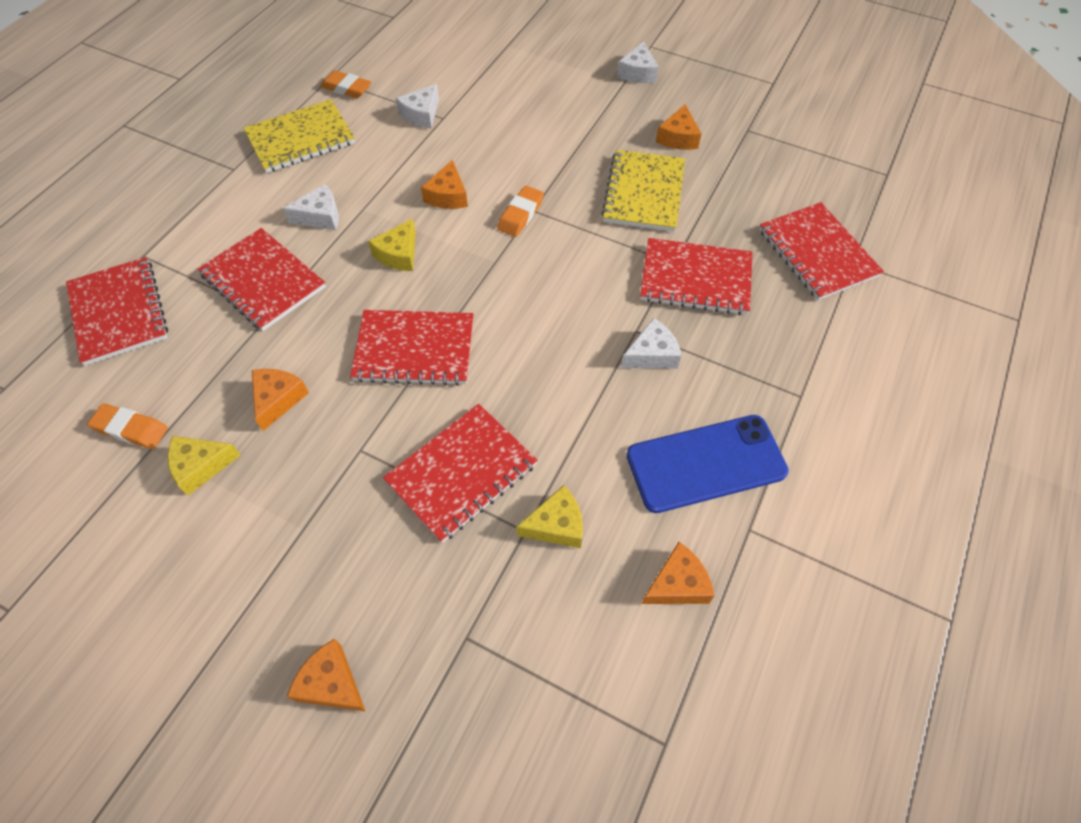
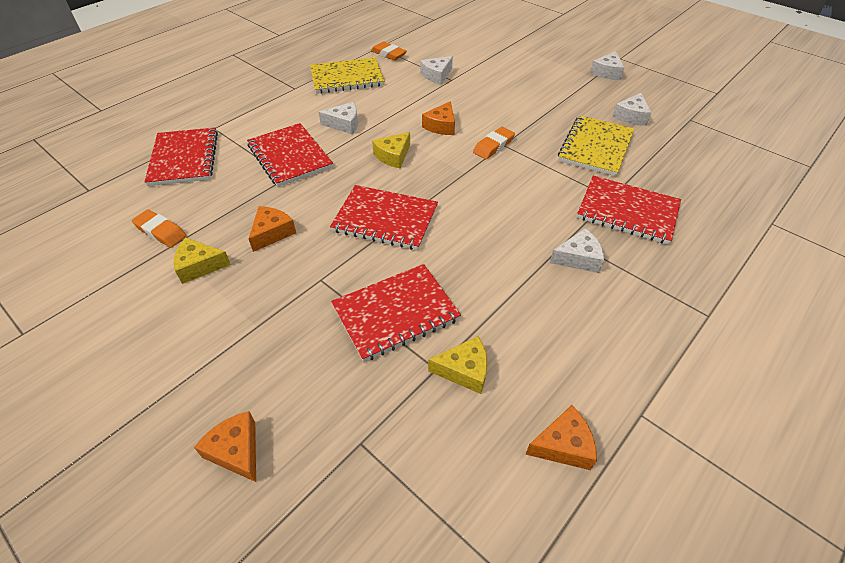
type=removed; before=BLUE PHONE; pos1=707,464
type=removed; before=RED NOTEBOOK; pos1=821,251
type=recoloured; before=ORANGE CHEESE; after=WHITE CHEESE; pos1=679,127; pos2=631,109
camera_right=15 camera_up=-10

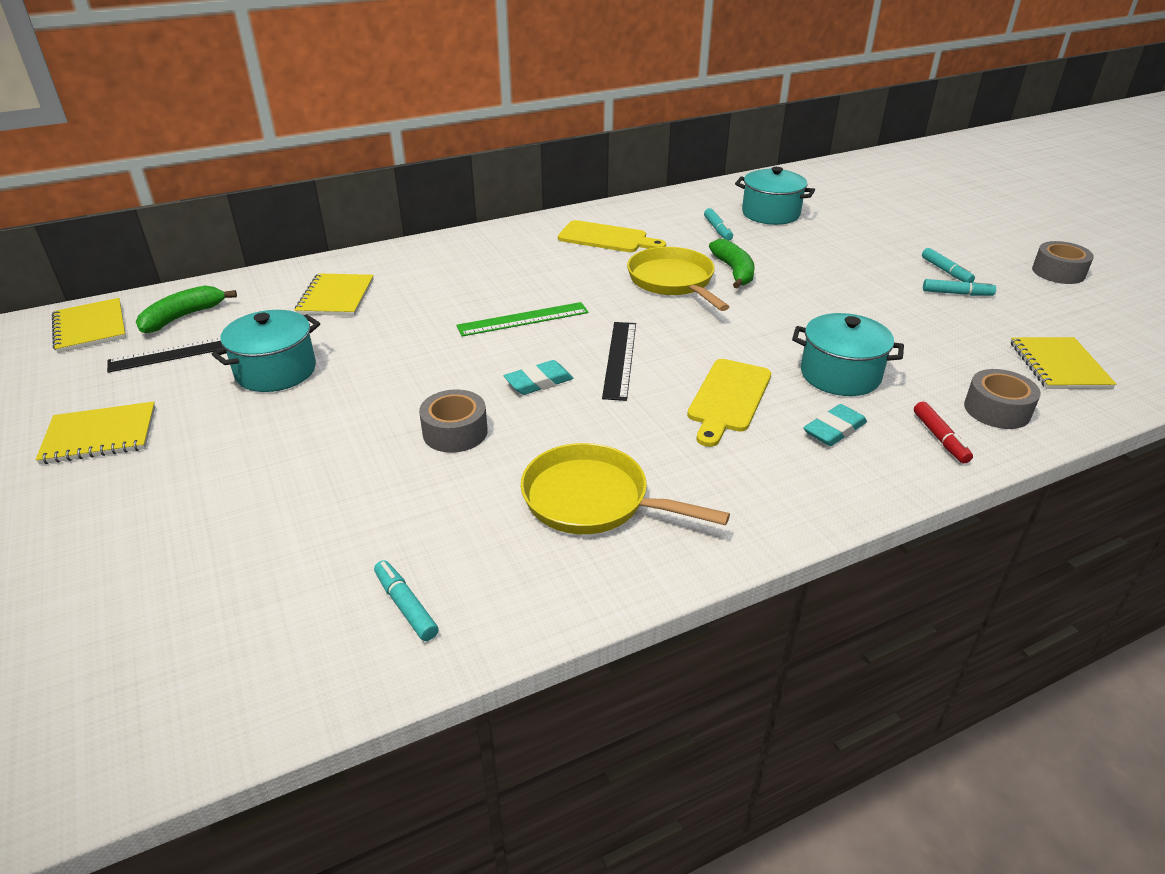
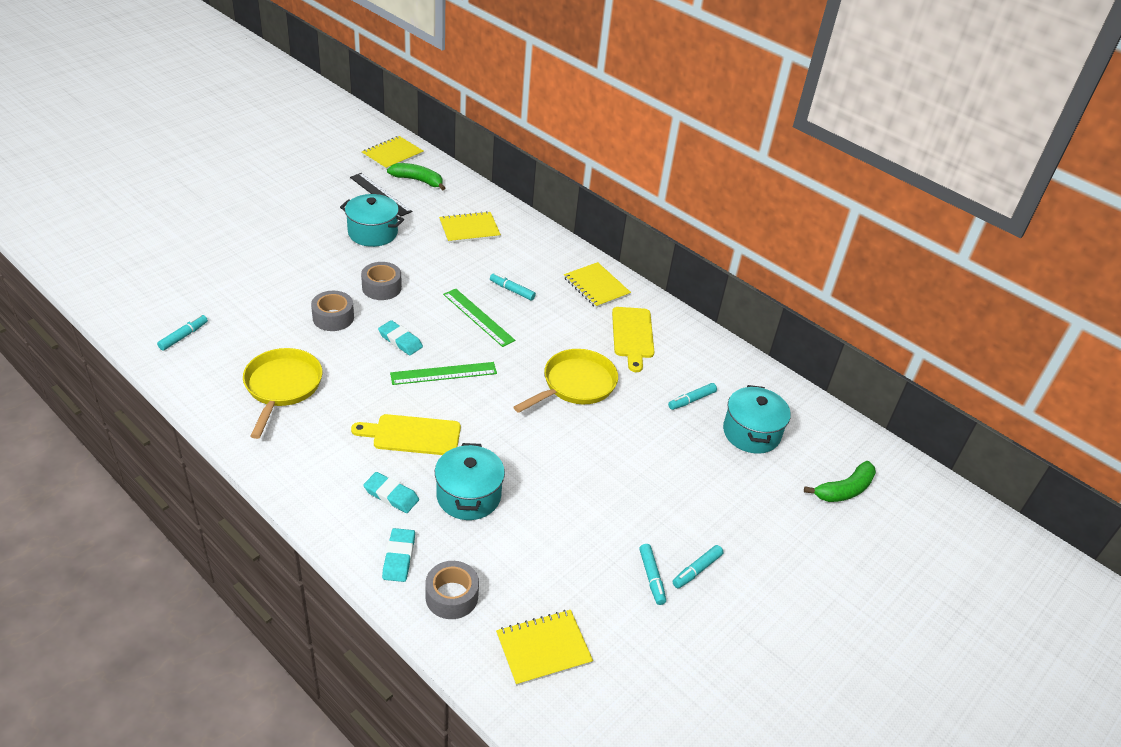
type=added; after=TURQUOISE MARKER; pos2=513,286
type=moved; before=YELLOW NOTEBOOK; pos1=95,433; pos2=597,285
type=moved; before=GREEN BANANA; pos1=732,264; pos2=840,481
type=moved; before=GREY TAPE; pos1=1063,262; pos2=381,281
type=replaced; before=RED MARKER; after=TURQUOISE ERASER; pos1=943,433; pos2=398,555
type=recoloured; before=BLACK RULER; after=GREEN RULER; pos1=619,361; pos2=443,373
camera_right=65 camera_up=5

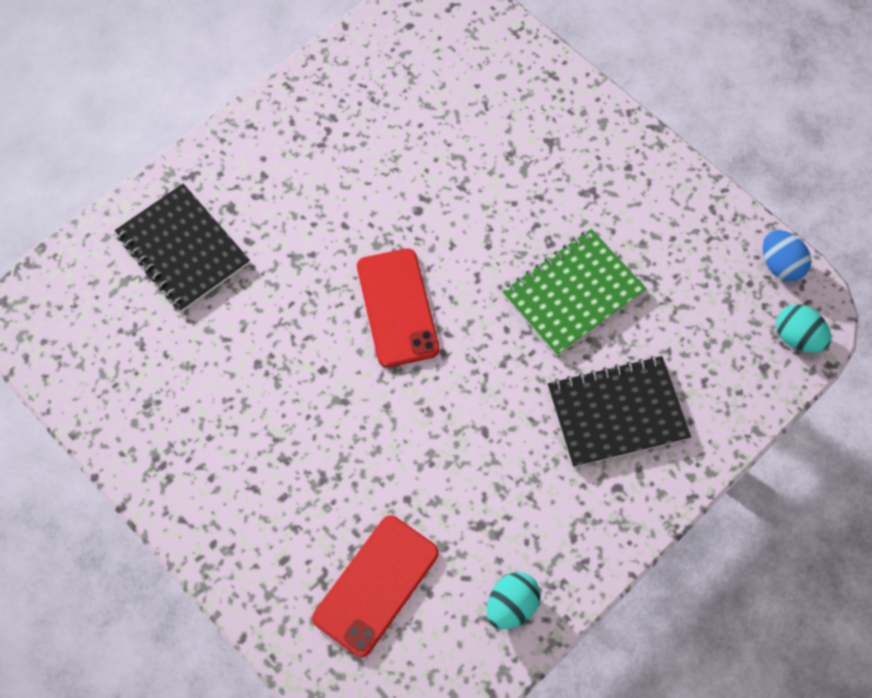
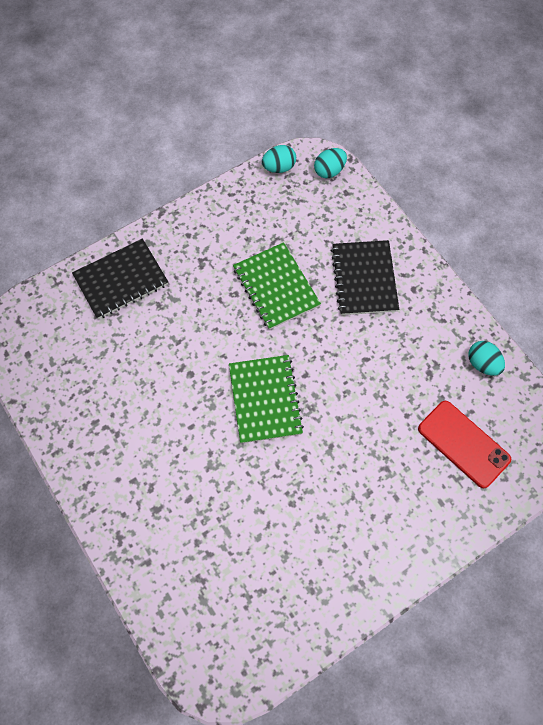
type=moved; before=BLACK NOTEBOOK; pos1=182,248; pos2=120,279
type=replaced; before=RED PHONE; after=GREEN NOTEBOOK; pos1=398,307; pos2=266,399
type=recoloured; before=BLUE EGG; after=TURQUOISE EGG; pos1=787,256; pos2=279,159
camera_right=-80 camera_up=0

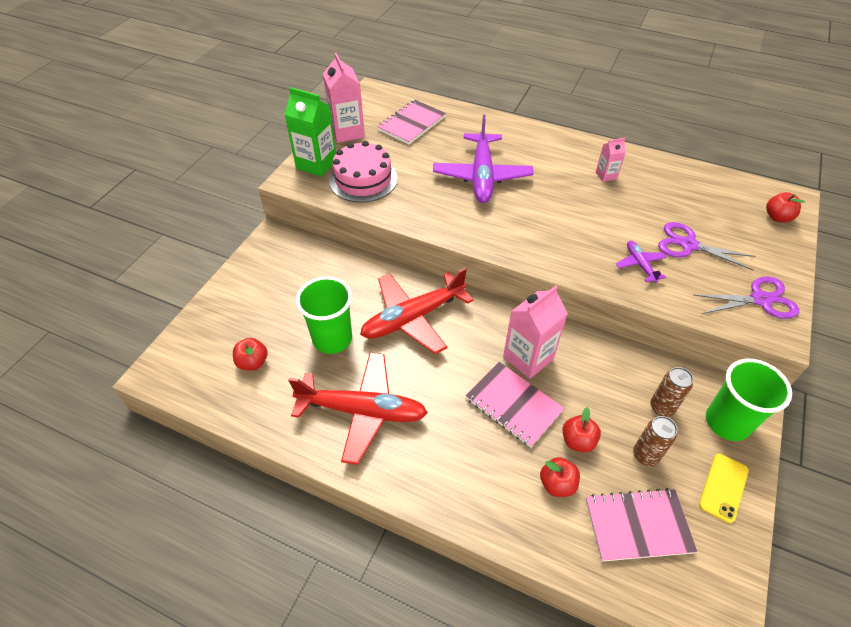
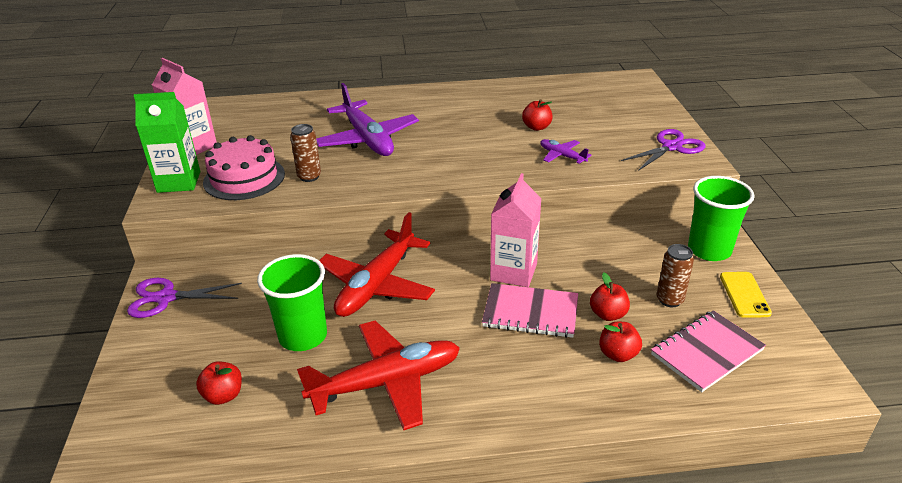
type=removed; before=PINK NOTEBOOK; pos1=411,122
type=removed; before=PINK CARTON; pos1=611,160
type=moved; before=BROWN CAN; pos1=671,392; pos2=305,153
type=moved; before=PURPLE SCISSORS; pos1=707,246; pos2=184,298
type=moved; before=RED APPLE; pos1=785,207; pos2=537,115
camera_right=-30 camera_up=-15

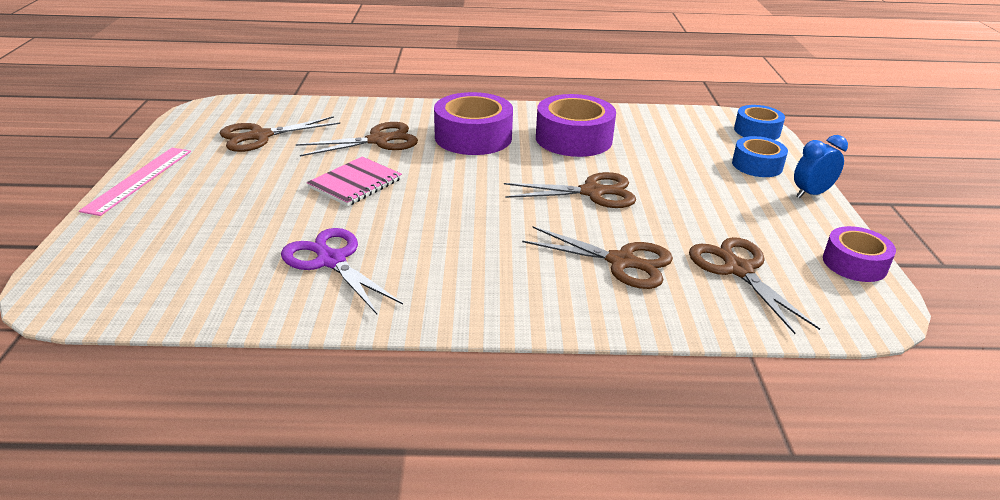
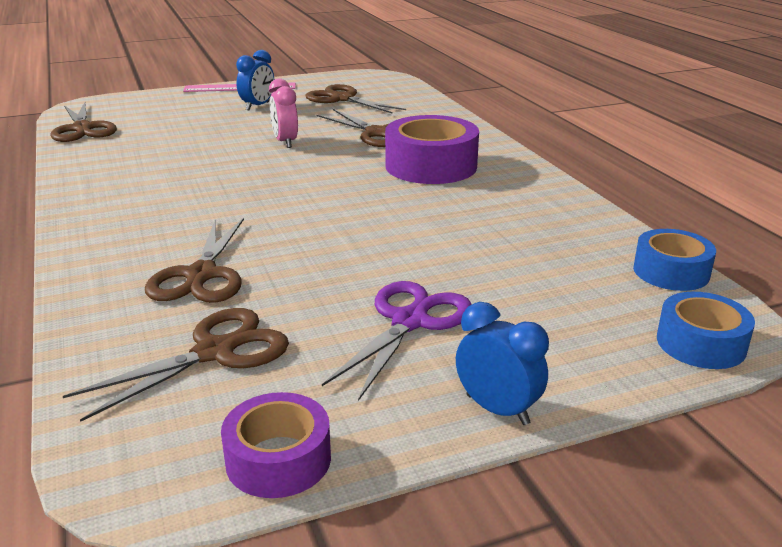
type=removed; before=PURPLE TAPE; pos1=576,125
type=added; after=BLUE CLOCK; pos2=255,80
type=moved; before=PURPLE SCISSORS; pos1=342,271; pos2=397,341
type=moved; before=BROWN SCISSORS; pos1=570,190; pos2=83,122
type=moved; before=BLUE TAPE; pos1=760,156; pos2=674,260
type=replaced; before=PINK NOTEBOOK; after=PINK CLOCK; pos1=354,181; pos2=283,113
camera_right=70 camera_up=-5

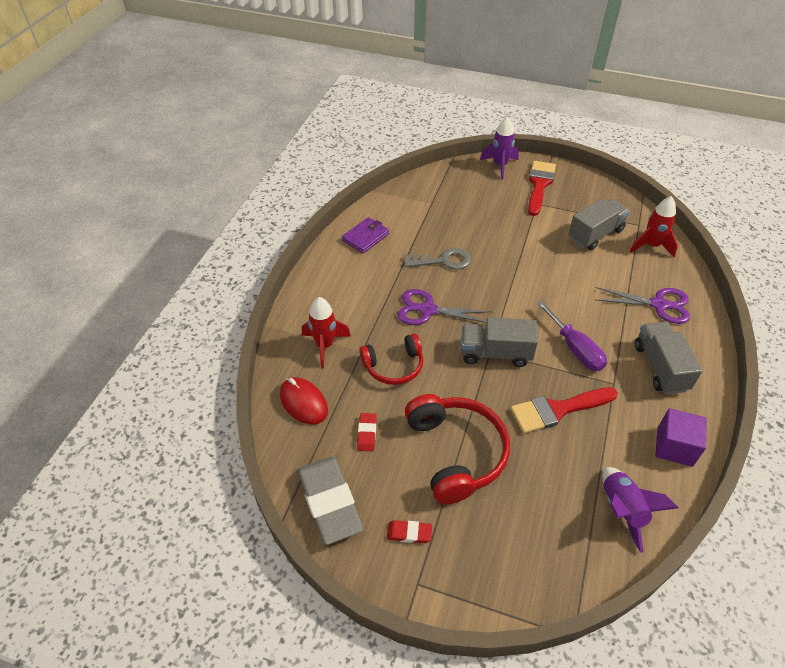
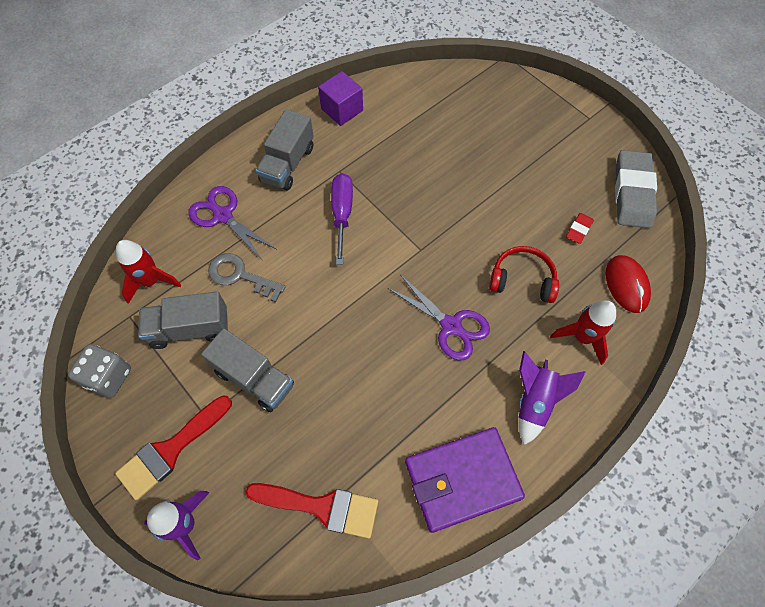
type=removed; before=RED ERASER; pos1=409,531
type=removed; before=RED HEADPHONES; pos1=457,449
type=added; after=GREY DICE; pos2=99,371
type=moved; before=GREY KEY; pos1=437,259; pos2=247,277
type=moved; before=GREY TRUCK; pos1=499,342; pos2=247,370
type=moved; before=RED BRUSH; pos1=564,410; pos2=311,511
type=moved; before=PURPLE ROCKET; pos1=640,510; pos2=552,398
type=resized; before=PURPLE WALLET; pos1=365,235; pos2=465,480; scale=1.71
camera_right=-150 camera_up=15

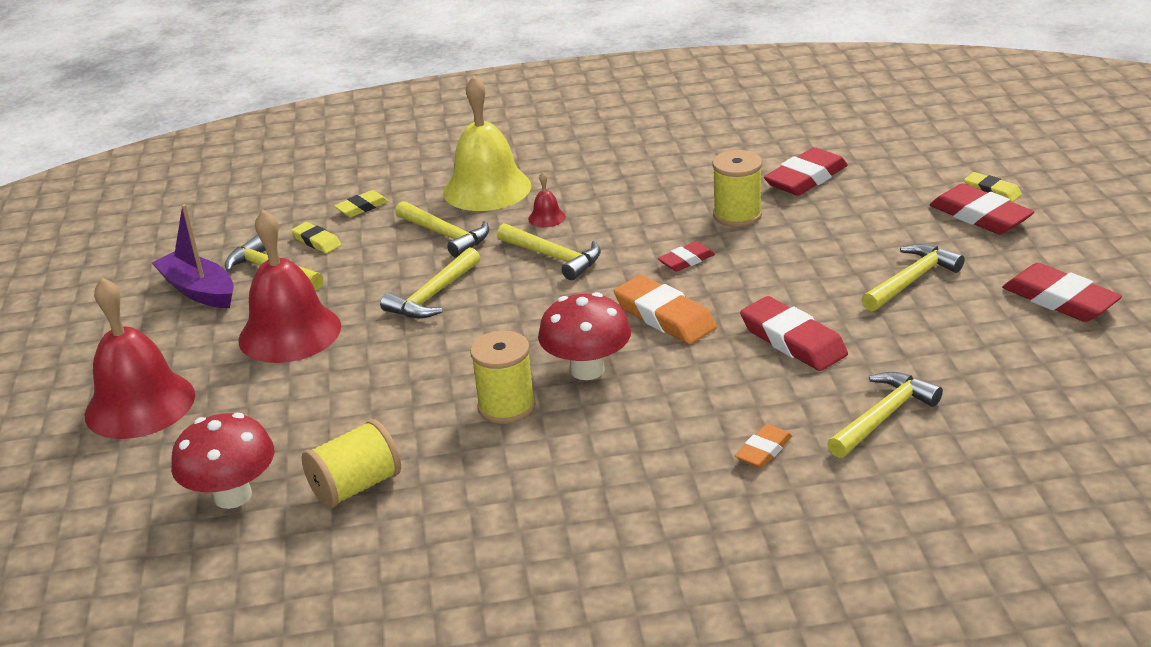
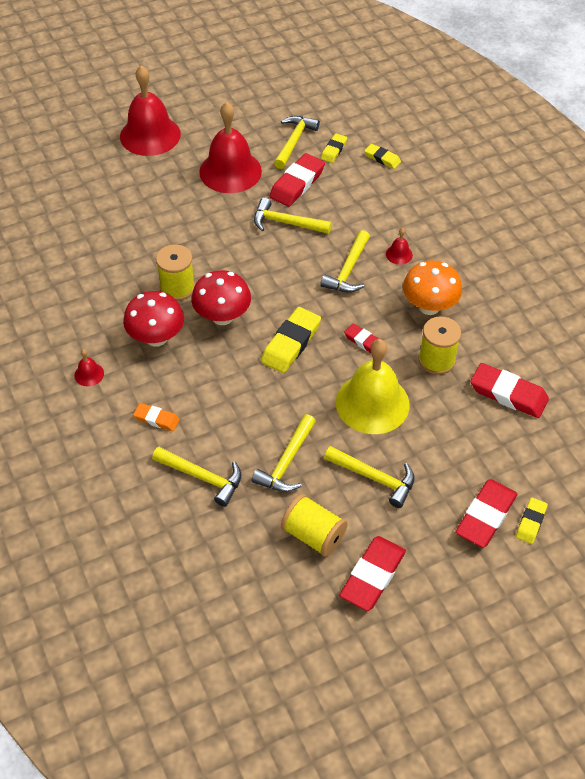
type=removed; before=PURPLE BOAT; pos1=193,256
type=added; after=RED BELL; pos2=89,367
type=added; after=ORANGE MUSHROOM; pos2=432,287
type=moved; before=RED MUSHROOM; pos1=222,461; pos2=153,319
type=moved; before=YELLOW SPOOL; pos1=351,463; pos2=314,525
type=moved; before=YELLOW HAMMER; pos1=442,229; pos2=284,453
type=moved; before=YELLOW BELL; pos1=487,143; pos2=373,386
type=moved; before=RED ERASER; pos1=794,333; pos2=297,180
type=recoloured; before=ORANGE ERASER; after=YELLOW ERASER; pos1=665,309; pos2=291,340
camera_right=70 camera_up=20

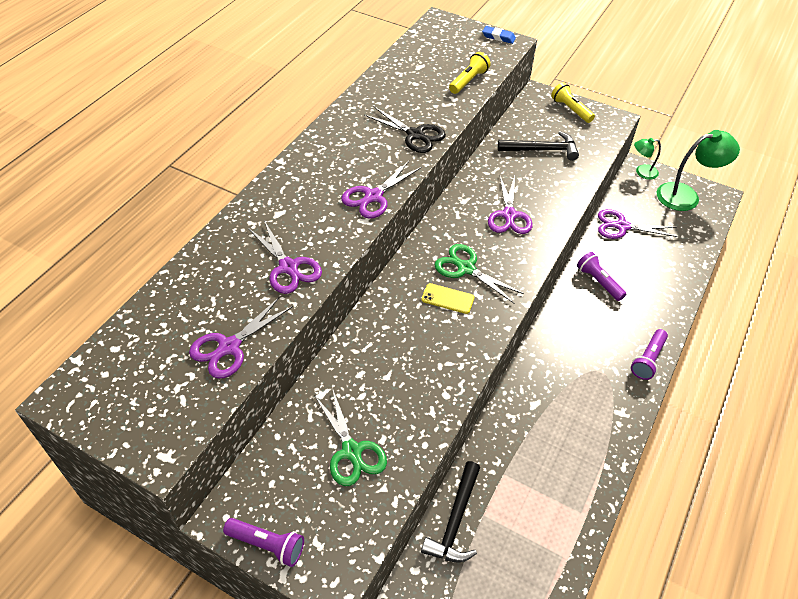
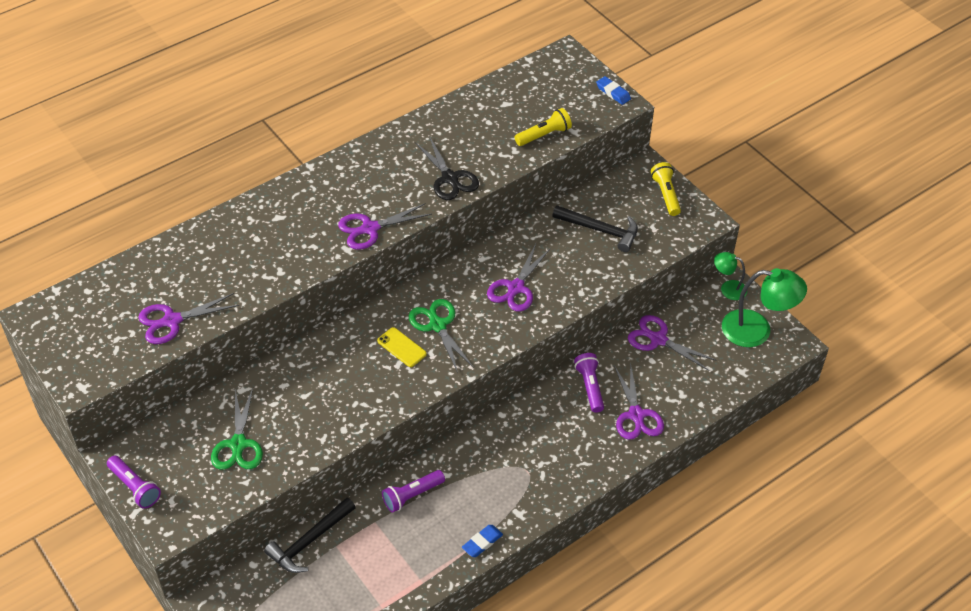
type=added; after=BLUE ERASER; pos2=482,541
type=moved; before=PURPLE SCISSORS; pos1=285,257; pos2=639,401
type=moved; before=PURPLE FLASHLIGHT; pos1=649,354; pos2=413,491
camera_right=25 camera_up=0

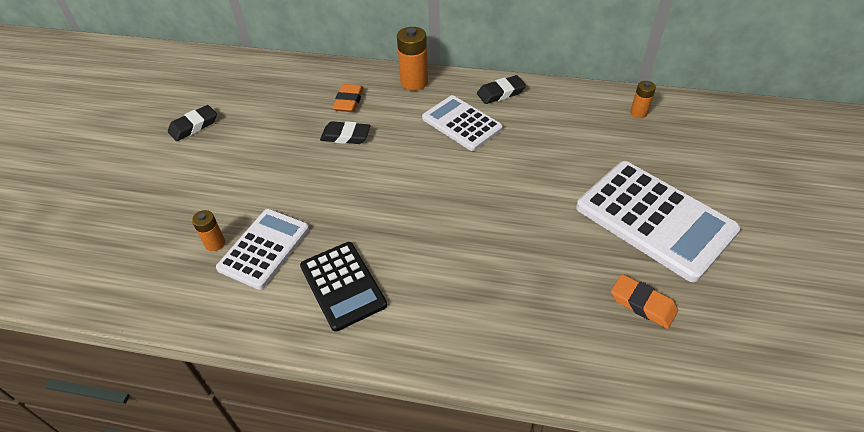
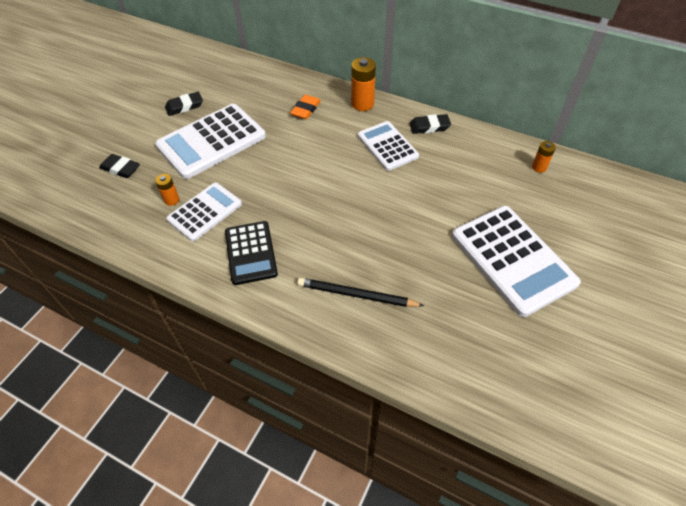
type=removed; before=ORANGE ERASER; pos1=644,301
type=added; after=WHITE CALCULATOR; pos2=210,141
type=added; after=BLACK PENCIL; pos2=360,292
type=moved; before=BLACK ERASER; pos1=345,132; pos2=119,166
camera_right=15 camera_up=5

